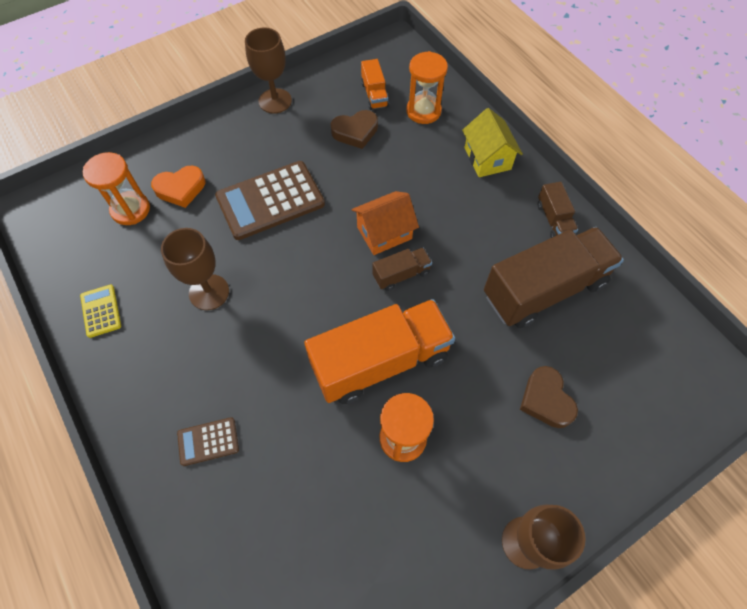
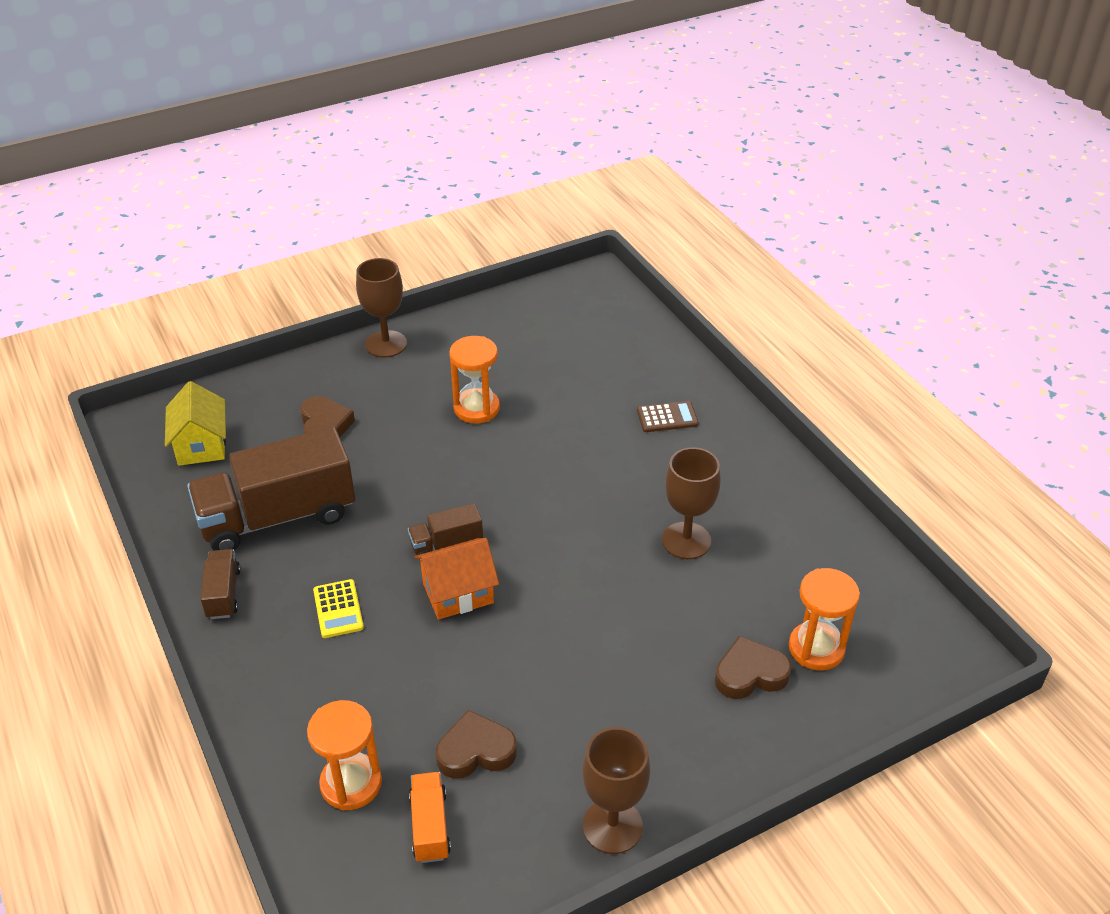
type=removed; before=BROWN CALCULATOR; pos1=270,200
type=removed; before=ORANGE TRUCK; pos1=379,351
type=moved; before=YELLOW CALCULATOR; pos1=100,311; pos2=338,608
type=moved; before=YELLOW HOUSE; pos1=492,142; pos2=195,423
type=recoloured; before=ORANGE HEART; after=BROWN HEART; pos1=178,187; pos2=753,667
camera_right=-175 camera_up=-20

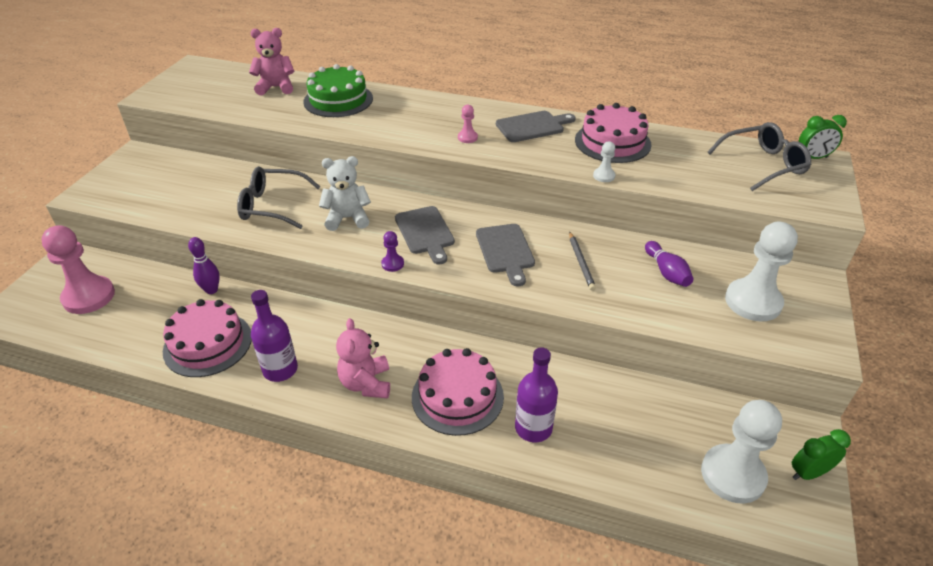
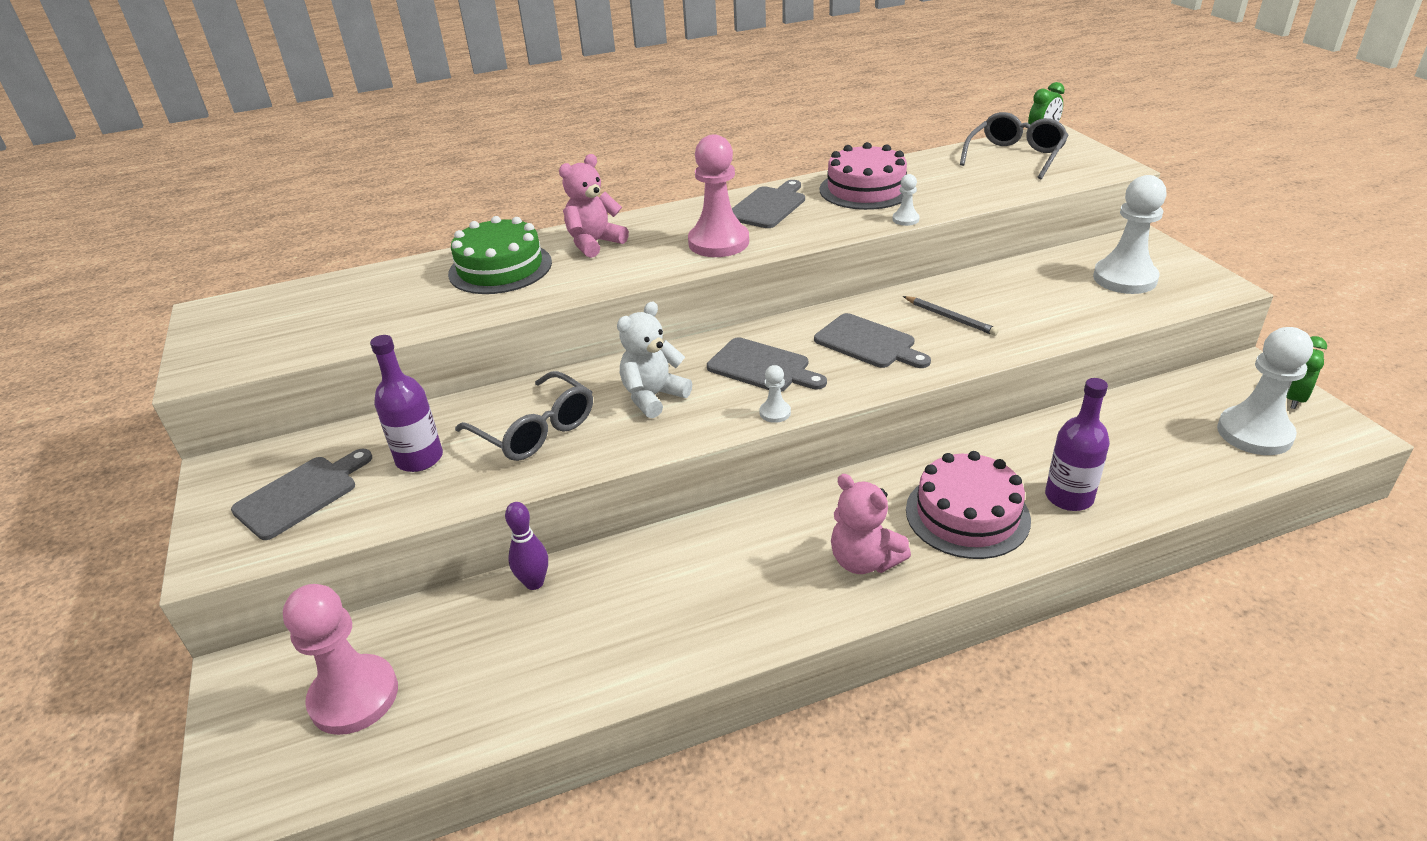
type=removed; before=PINK CAKE; pos1=207,338
type=removed; before=PURPLE BOWLING PIN; pos1=669,264
type=added; after=GREY CUTTING BOARD; pos2=301,494
type=moved; before=PINK TEDDY BEAR; pos1=271,62; pos2=594,206
type=moved; before=PURPLE BOTTLE; pos1=274,336; pos2=406,403
type=recoloured; before=PURPLE PAWN; after=WHITE PAWN; pos1=392,251; pos2=775,394
type=turned; before=GREY GLASSES; pos1=278,197; pos2=524,416; turn=-105
type=resized; before=PINK PAWN; pos1=468,124; pos2=718,195; scale=2.27
camera_right=-35 camera_up=-5

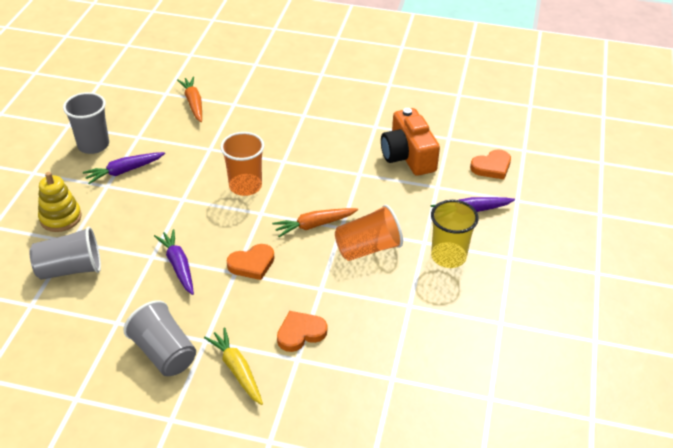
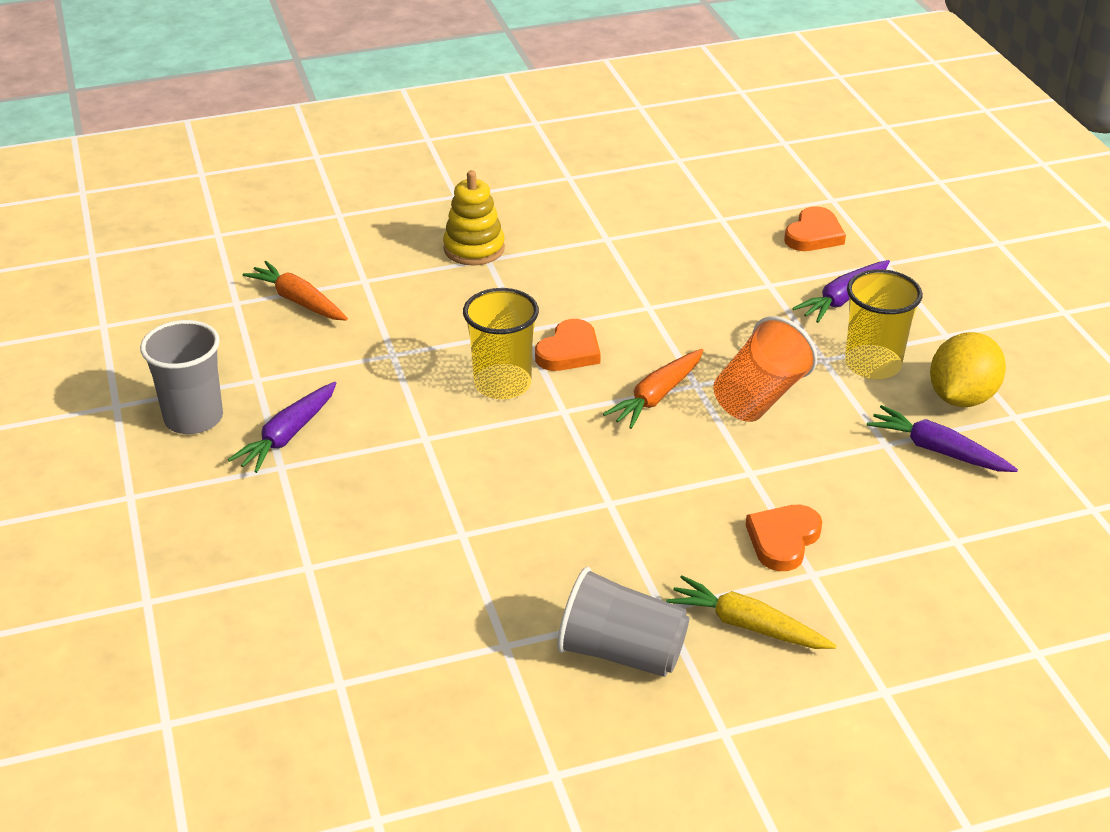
type=removed; before=GREY CUP; pos1=65,253
type=removed; before=ORANGE CAMERA; pos1=410,142
type=added; after=YELLOW LEMON; pos2=968,369
type=moved; before=YELLOW STACKING TOY; pos1=60,202; pos2=474,218
type=moved; before=PURPLE CARROT; pos1=174,262; pos2=942,438
type=moved; before=ORANGE HEART; pos1=250,262; pos2=568,345
type=recoloured; before=ORANGE CUP; after=YELLOW CUP; pos1=242,164; pos2=501,343
camera_right=-30 camera_up=-5

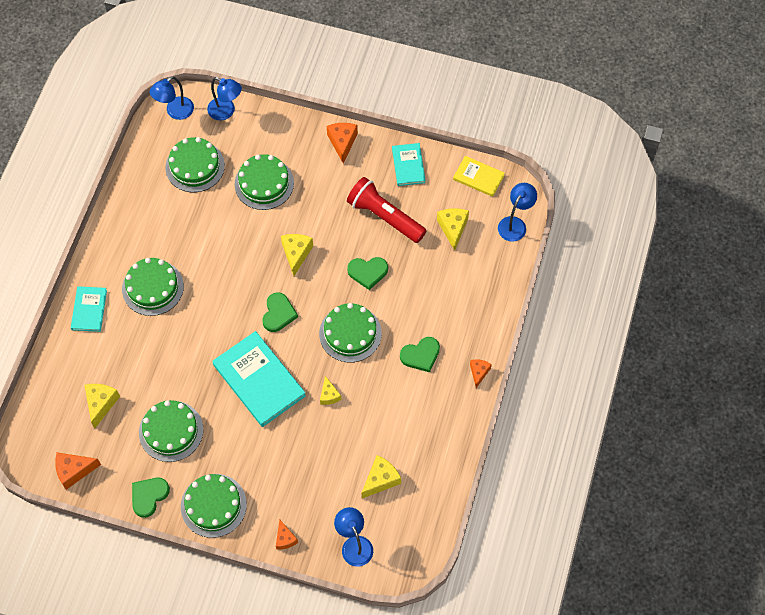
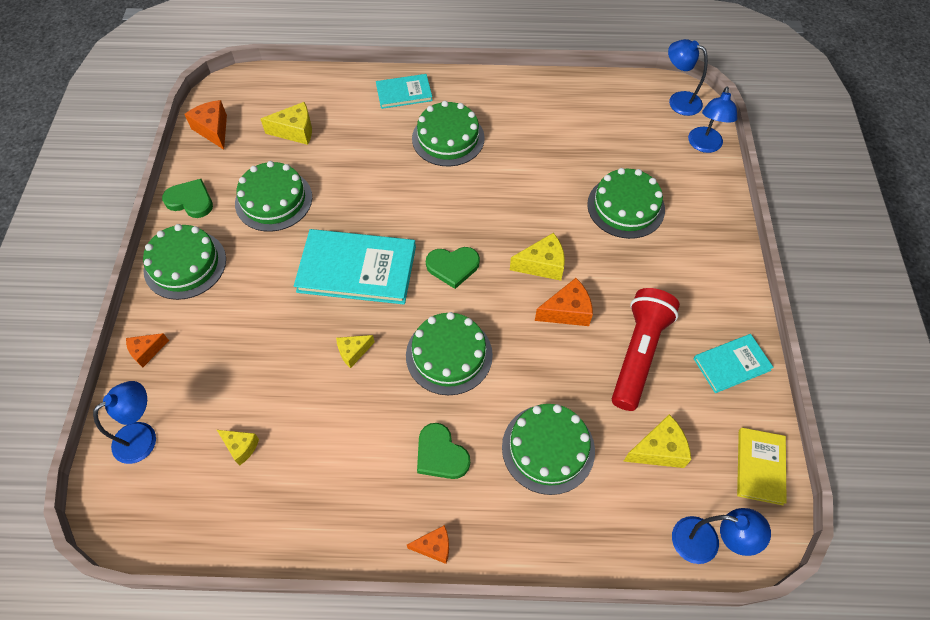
type=removed; before=GREEN HEART; pos1=367,273
type=moved; before=GREEN CAKE; pos1=195,164; pos2=548,449
type=moved; before=ORANGE CHEESE; pos1=342,143; pos2=564,302
type=turned; before=TURQUOISE BOOK; pos1=259,379; pos2=355,267; turn=60
type=resized; before=YELLOW CHEESE; pos1=381,476; pos2=238,448; scale=0.65
camera_right=75 camera_up=-5

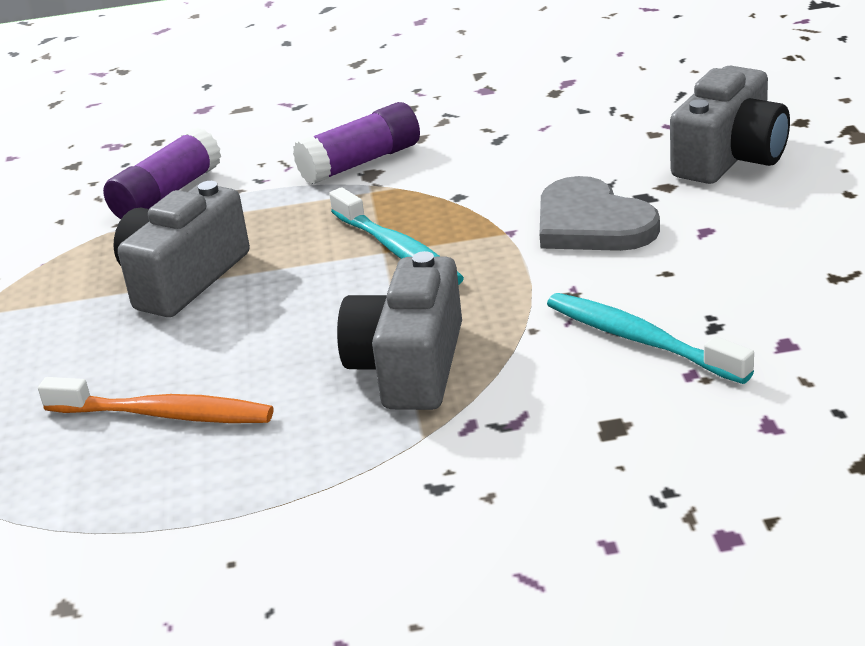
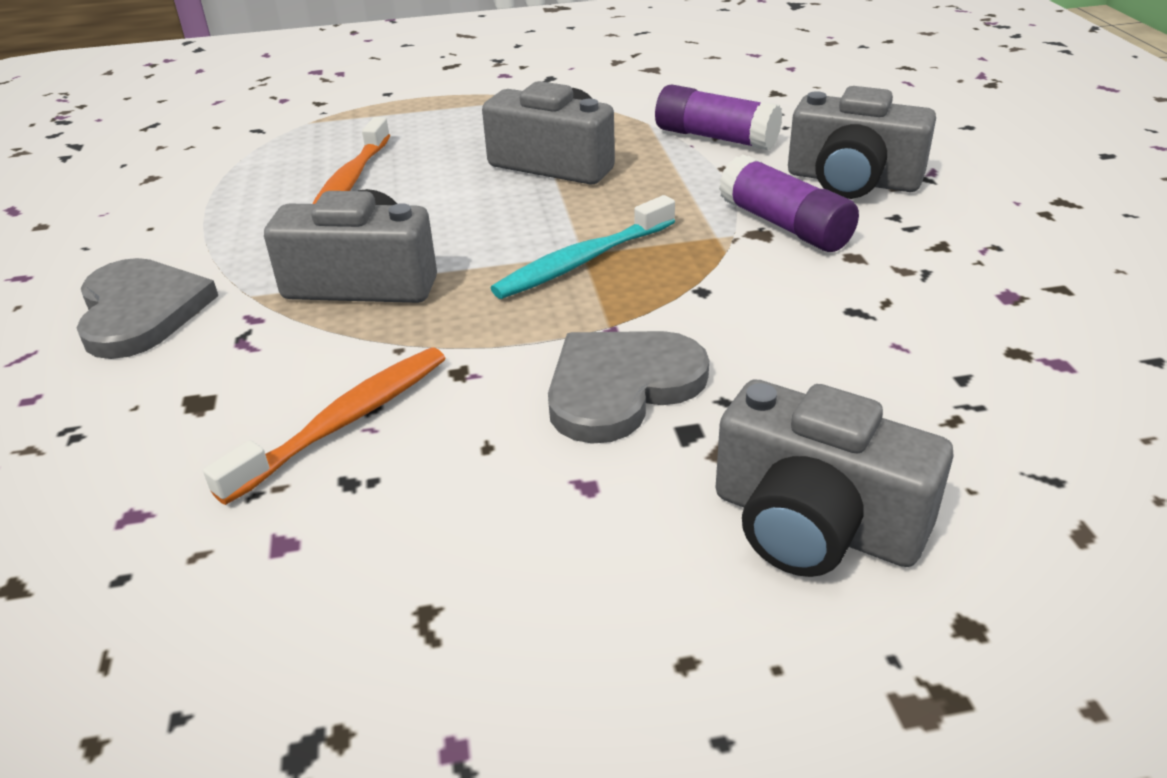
type=added; after=GREY HEART; pos2=147,308
type=added; after=GREY CAMERA; pos2=862,142
type=recoloured; before=TURQUOISE TOOTHBRUSH; after=ORANGE TOOTHBRUSH; pos1=650,338; pos2=324,426
camera_right=85 camera_up=5

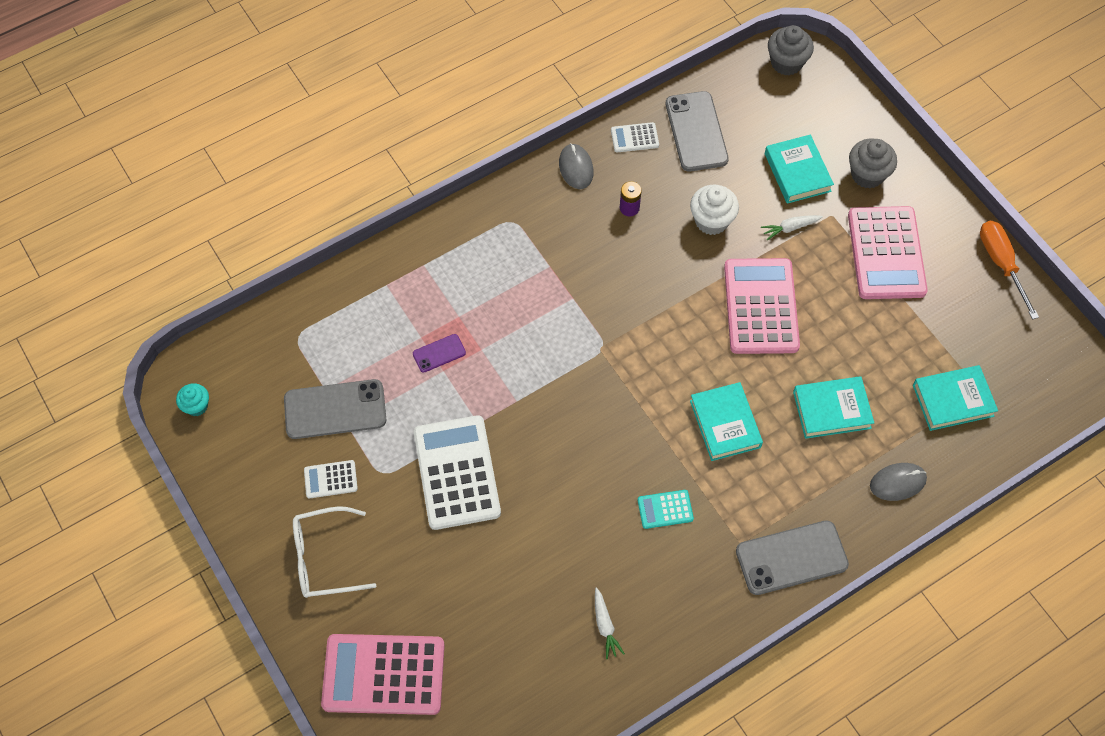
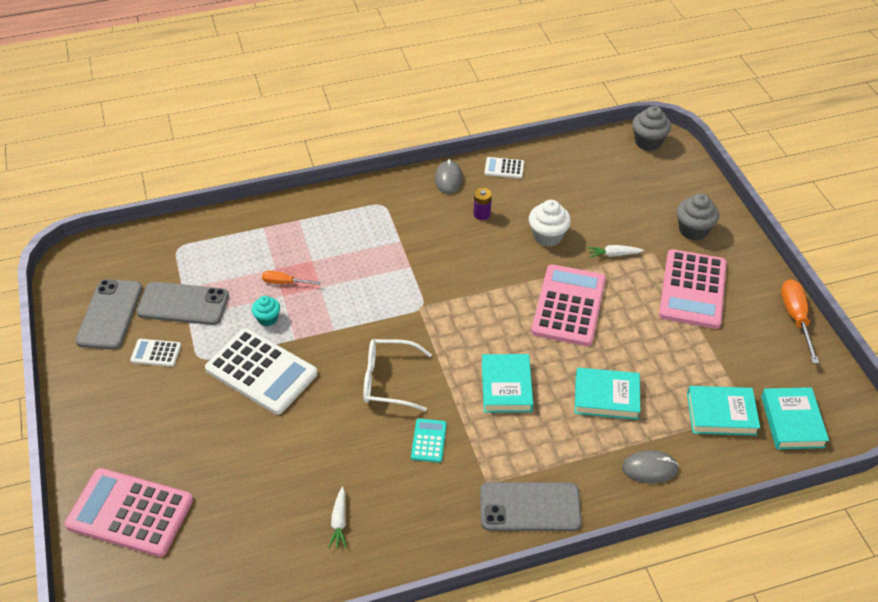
type=moved; before=TURQUOISE CUPCAKE; pos1=192,399; pos2=266,311
type=moved; before=WHITE GLASSES; pos1=334,552; pos2=397,375
type=moved; before=GREY PHONE; pos1=697,131; pos2=108,314
type=moved; before=TURQUOISE BOOK; pos1=799,169; pos2=795,418
type=replaced; before=PURPLE PHONE; after=ORANGE SCREWDRIVER; pos1=439,353; pos2=291,278
type=turned; before=WHITE CALCULATOR; pos1=457,472; pos2=261,371; turn=120
type=turned; before=TURQUOISE CALCULATOR; pos1=666,509; pos2=429,441; turn=90
camera_right=15 camera_up=-15

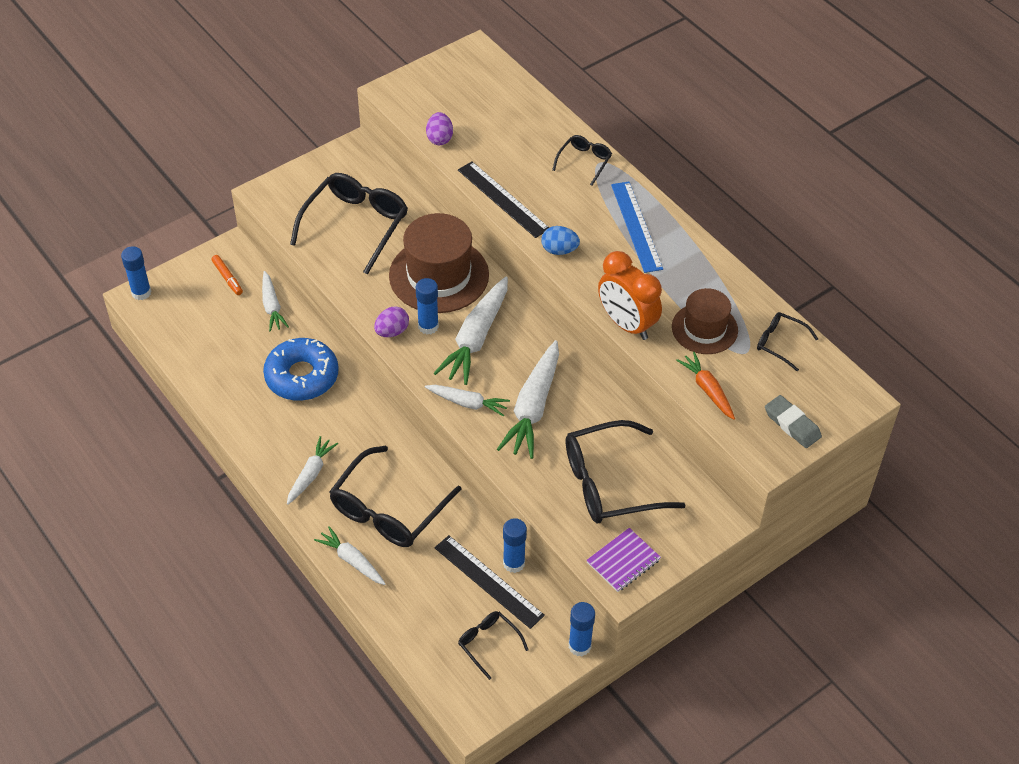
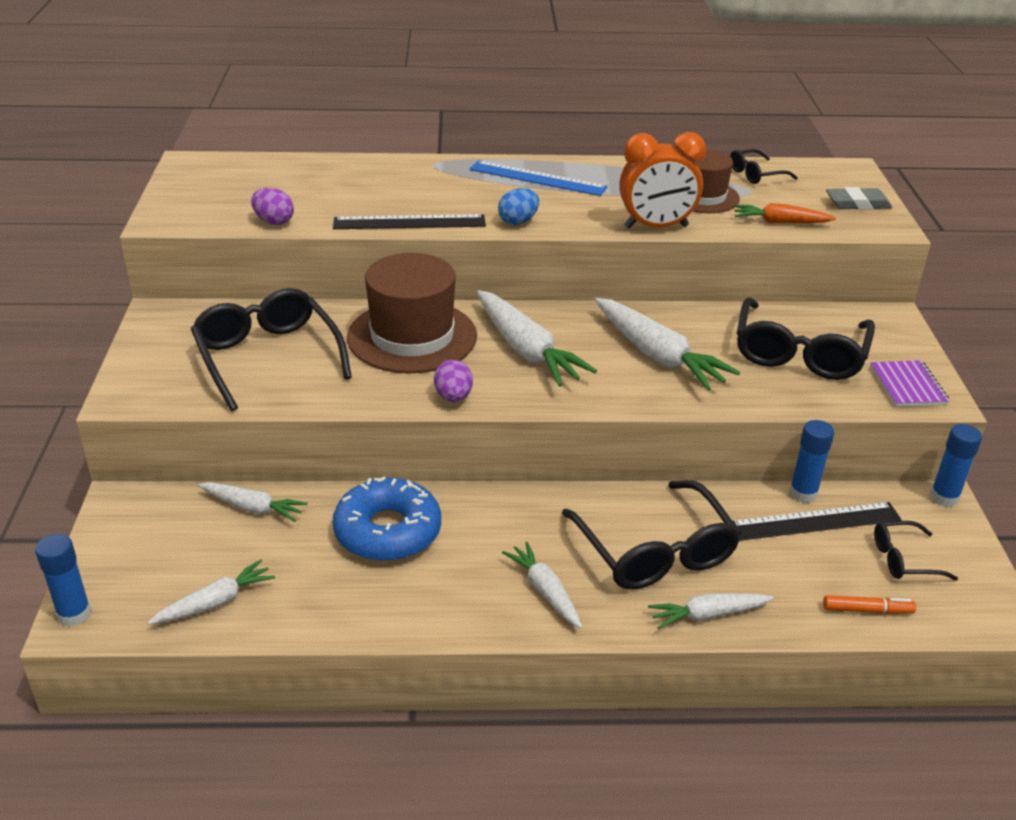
type=removed; before=BLUE GLUE STICK; pos1=427,306
type=removed; before=BLACK GLASSES; pos1=582,160
type=moved; before=ORANGE MARKER; pos1=227,275; pos2=869,604
type=moved; before=WHITE CARROT; pos1=467,401; pos2=211,592
camera_right=-55 camera_up=-15

